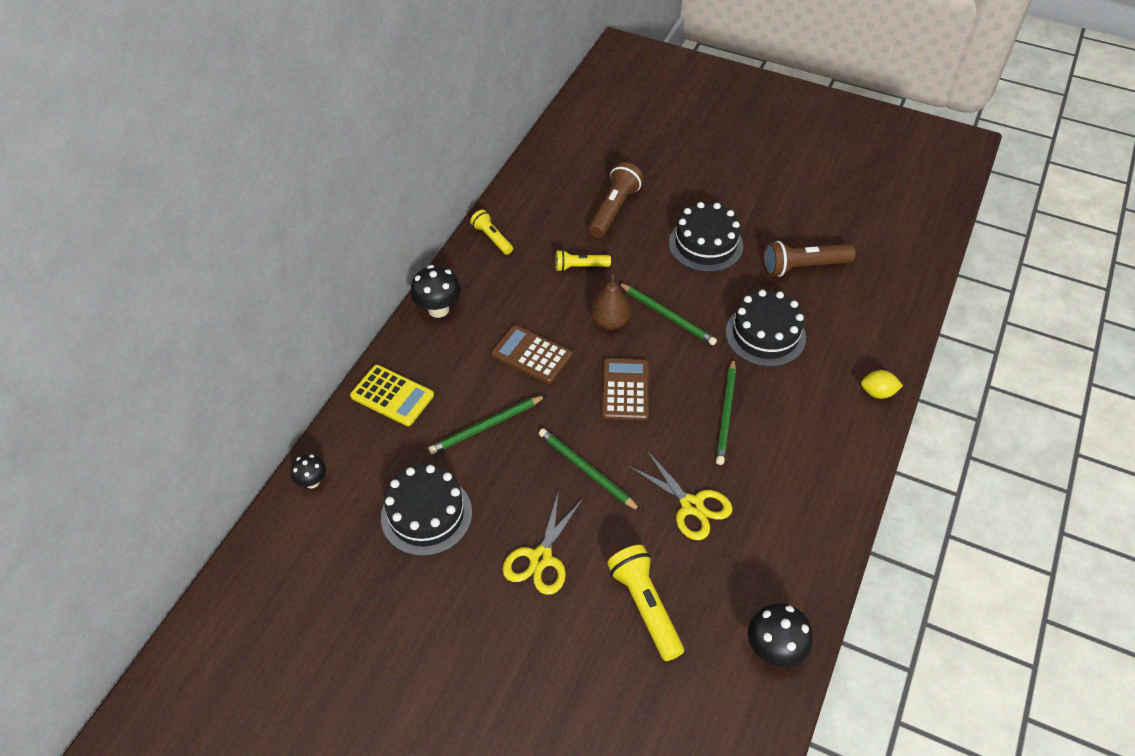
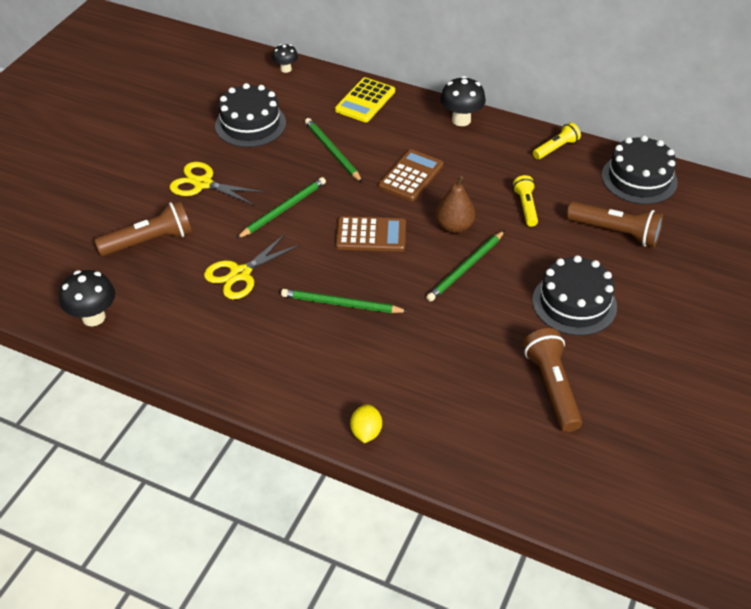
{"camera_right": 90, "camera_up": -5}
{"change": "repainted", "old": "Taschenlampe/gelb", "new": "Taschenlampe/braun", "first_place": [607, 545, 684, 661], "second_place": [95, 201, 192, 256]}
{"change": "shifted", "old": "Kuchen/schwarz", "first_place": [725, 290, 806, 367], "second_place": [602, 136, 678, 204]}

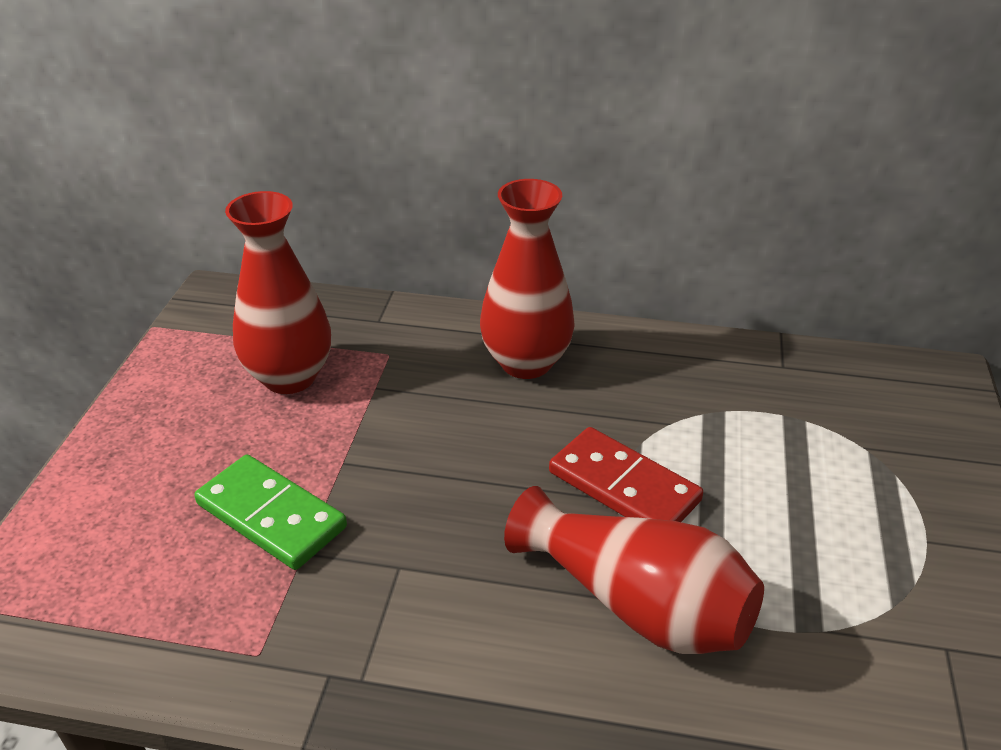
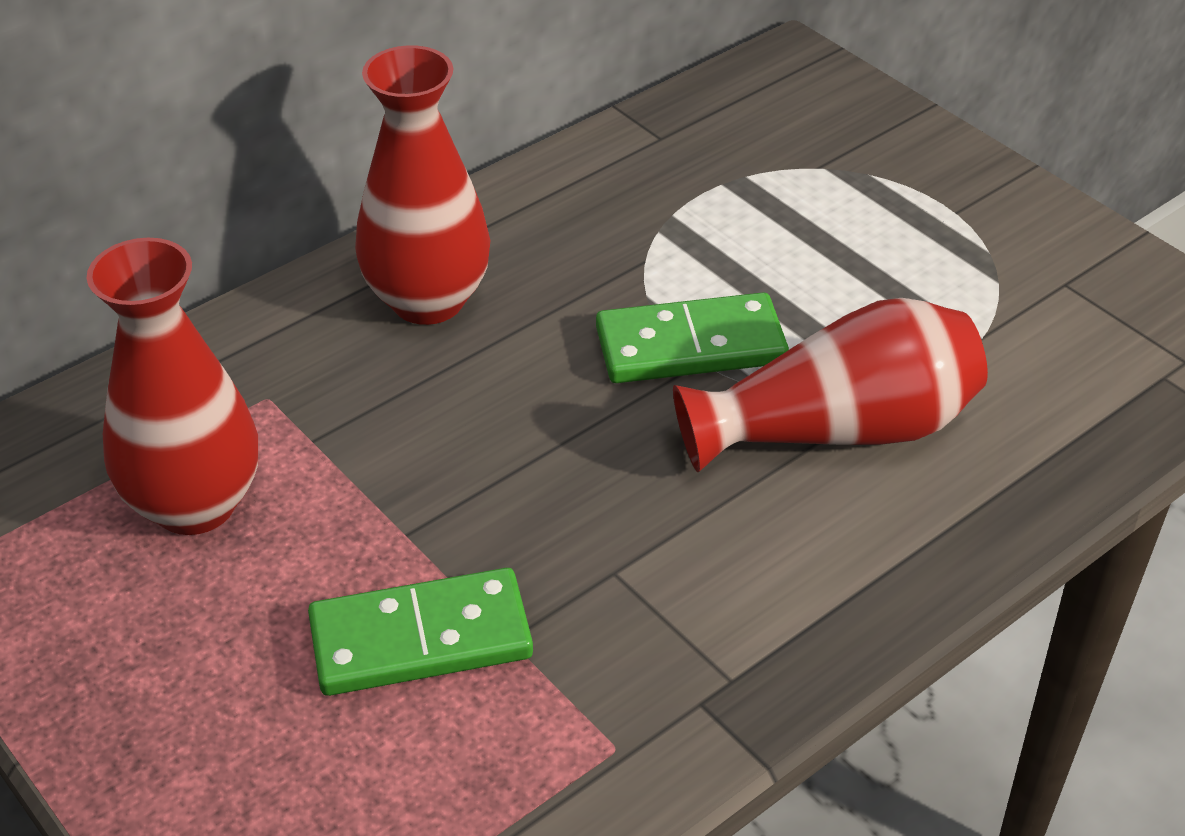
{"camera_right": -50, "camera_up": 5}
{"change": "repainted", "old": "Dominostein/rot", "new": "Dominostein/grün", "first_place": [549, 427, 703, 522], "second_place": [596, 292, 789, 383]}

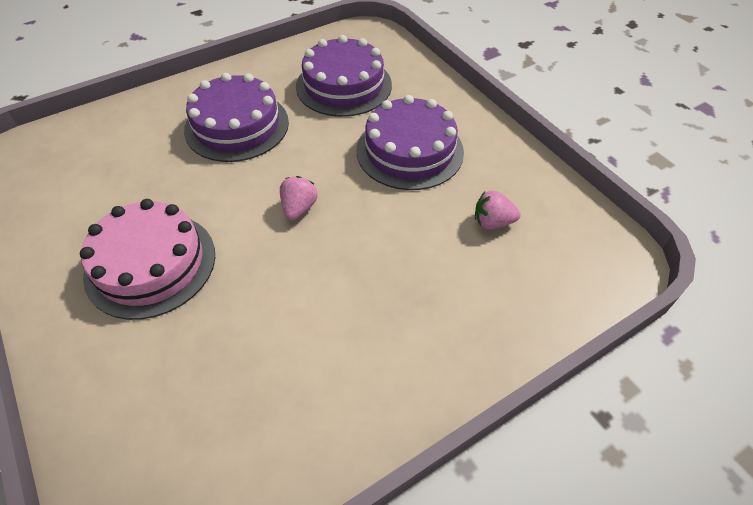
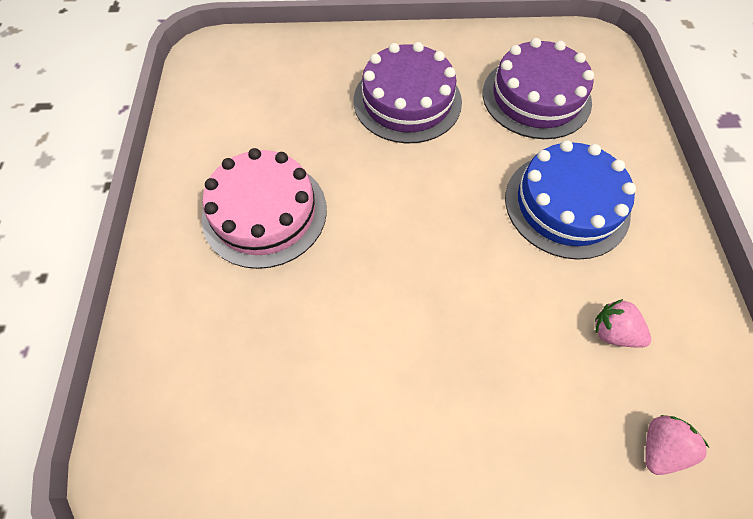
{"camera_right": 30, "camera_up": 10}
{"change": "repainted", "old": "Kuchen/lila", "new": "Kuchen/blau", "first_place": [356, 95, 464, 190], "second_place": [505, 140, 636, 260]}
{"change": "shifted", "old": "Erdbeere/rosa", "first_place": [280, 176, 318, 221], "second_place": [645, 415, 709, 475]}

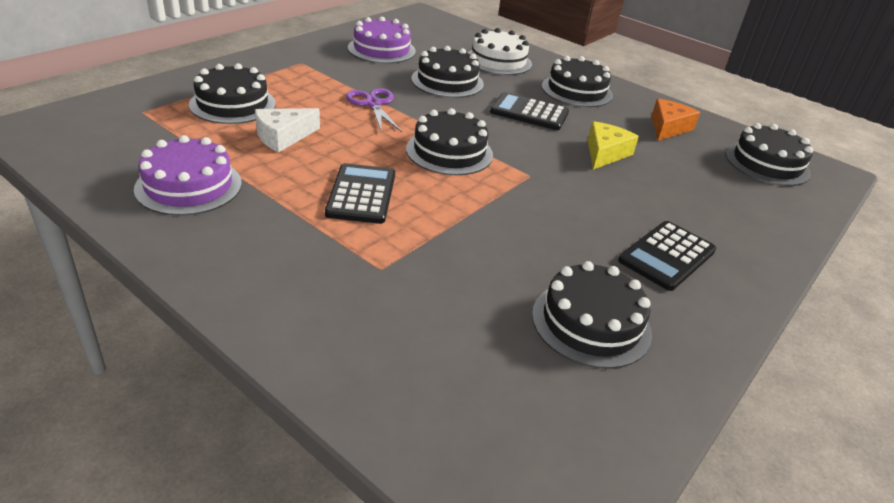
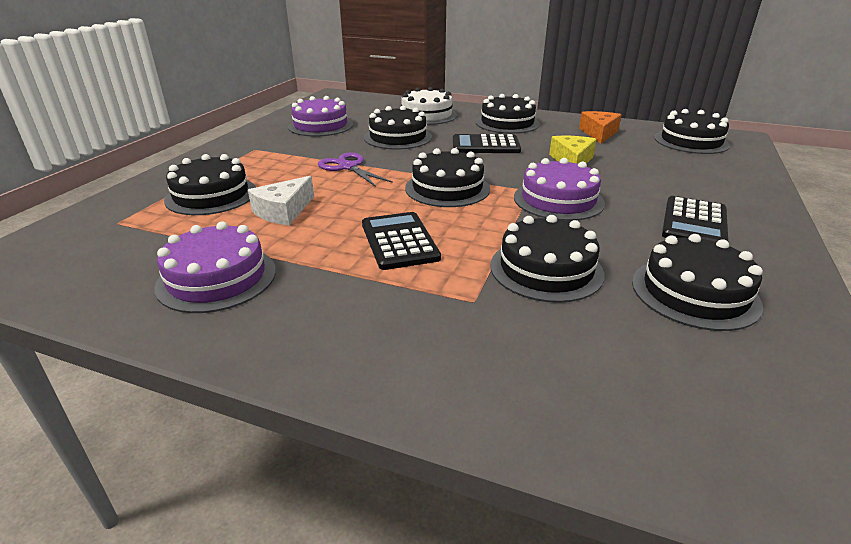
{"camera_right": -15, "camera_up": -5}
{"change": "new", "new": "Kuchen/schwarz", "second_place": [490, 215, 605, 303]}
{"change": "new", "new": "Kuchen/lila", "second_place": [514, 158, 605, 221]}

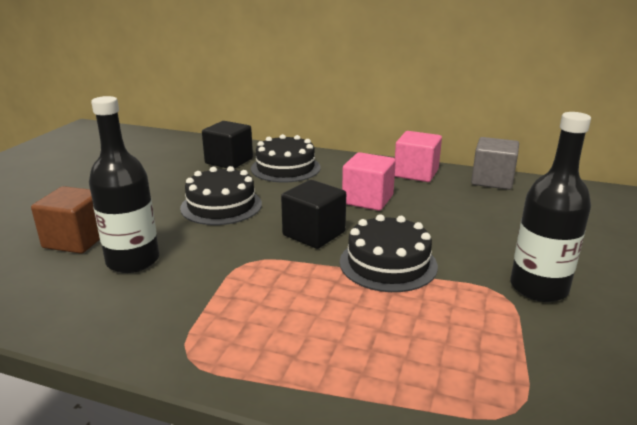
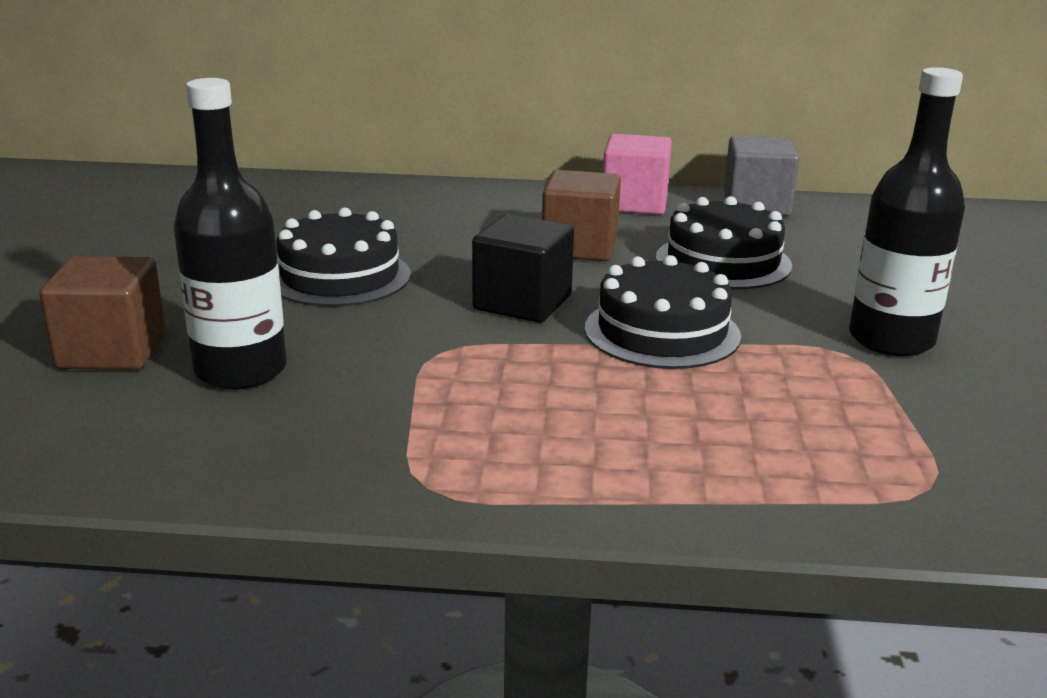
{"camera_right": -15, "camera_up": 0}
{"change": "repainted", "old": "Kubus/rosa", "new": "Kubus/braun", "first_place": [342, 152, 396, 211], "second_place": [542, 170, 621, 261]}
{"change": "shifted", "old": "Kuchen/schwarz", "first_place": [251, 134, 321, 182], "second_place": [656, 196, 792, 289]}
{"change": "gone", "old": "Kubus/schwarz", "first_place": [202, 121, 253, 169]}

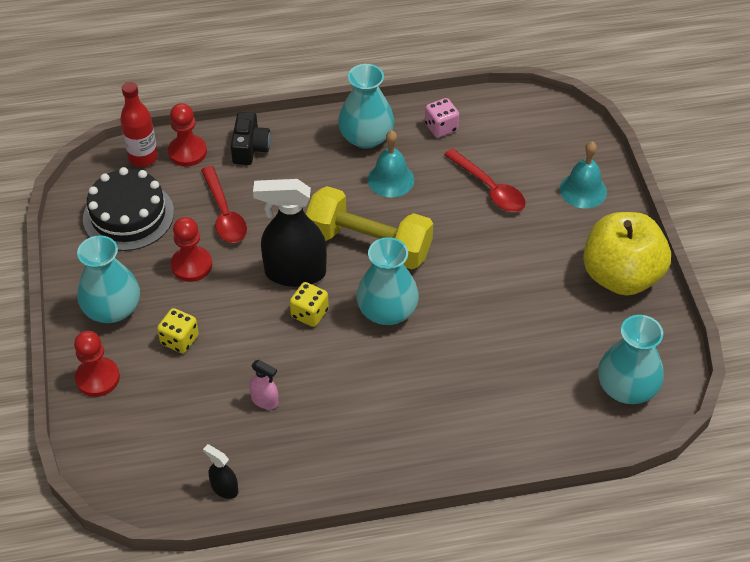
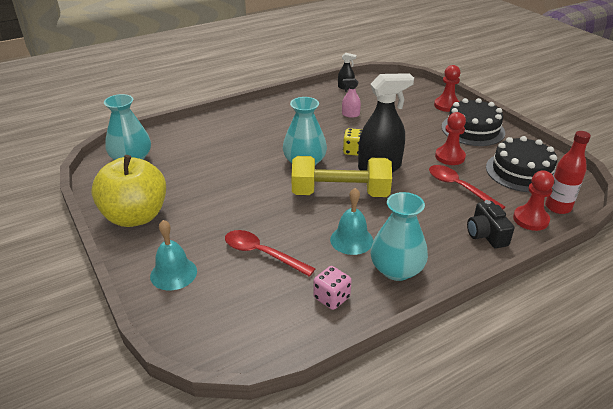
{"camera_right": 160, "camera_up": -15}
{"change": "swapped", "old": "Vase/türkis", "new": "Kuchen/schwarz", "first_place": [77, 235, 140, 323], "second_place": [441, 98, 505, 146]}
{"change": "gone", "old": "Spielwürfel/gelb", "first_place": [157, 308, 199, 353]}

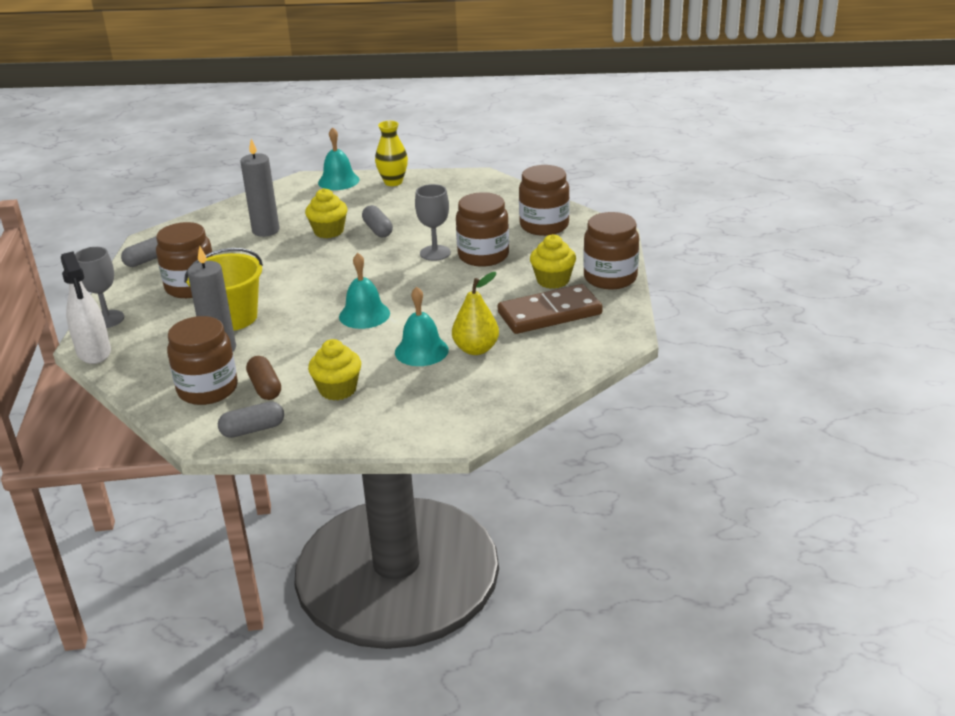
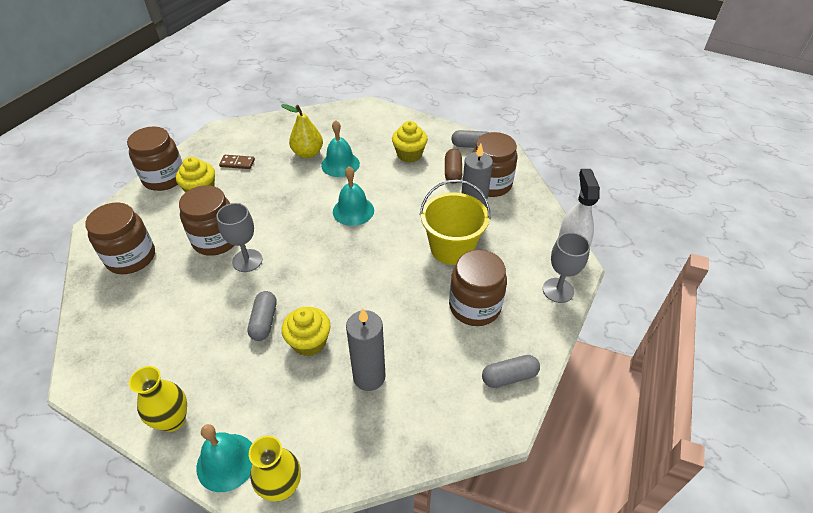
{"camera_right": -155, "camera_up": 15}
{"change": "scaled", "old": "Dominostein/braun", "first_place": [498, 284, 603, 334], "second_place": [219, 155, 255, 169], "factor": 0.45}
{"change": "new", "new": "Vase/gelb", "second_place": [249, 436, 301, 502]}

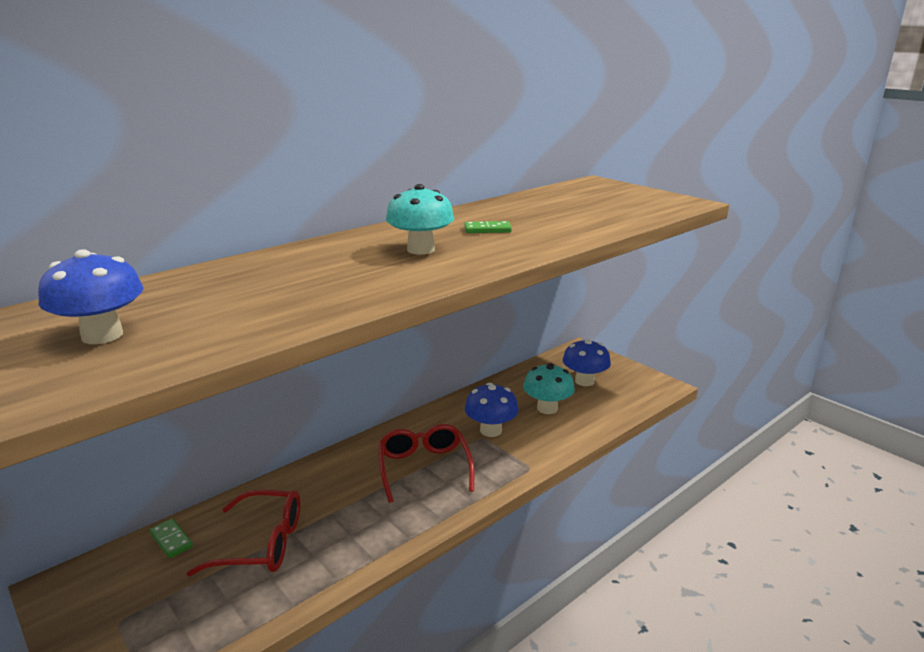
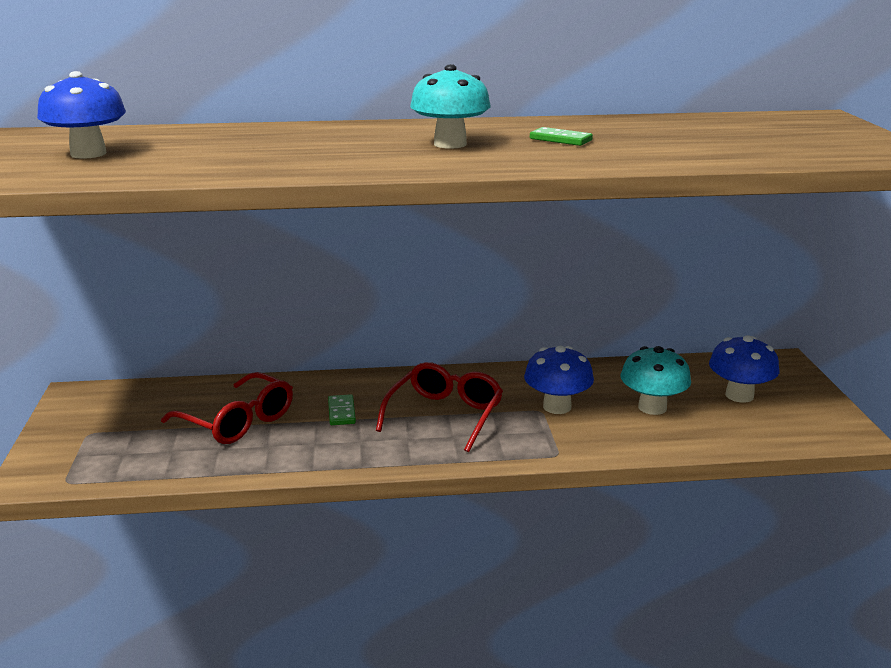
{"camera_right": 35, "camera_up": 0}
{"change": "shifted", "old": "Dominostein/grün", "first_place": [149, 518, 193, 558], "second_place": [328, 394, 356, 425]}

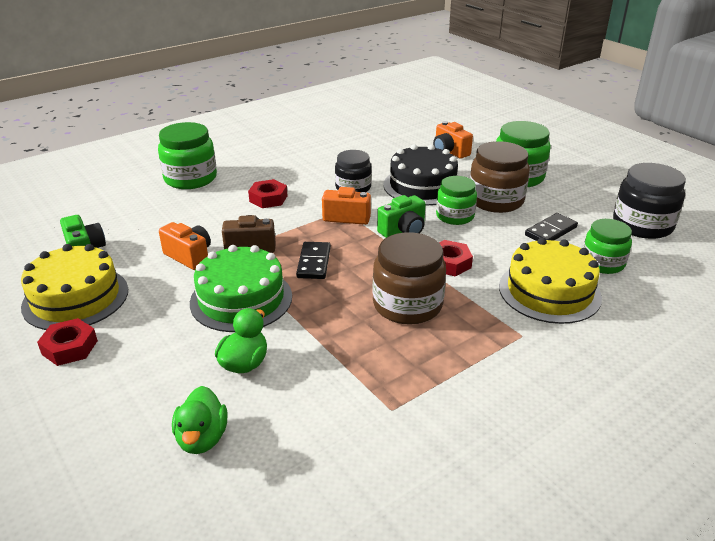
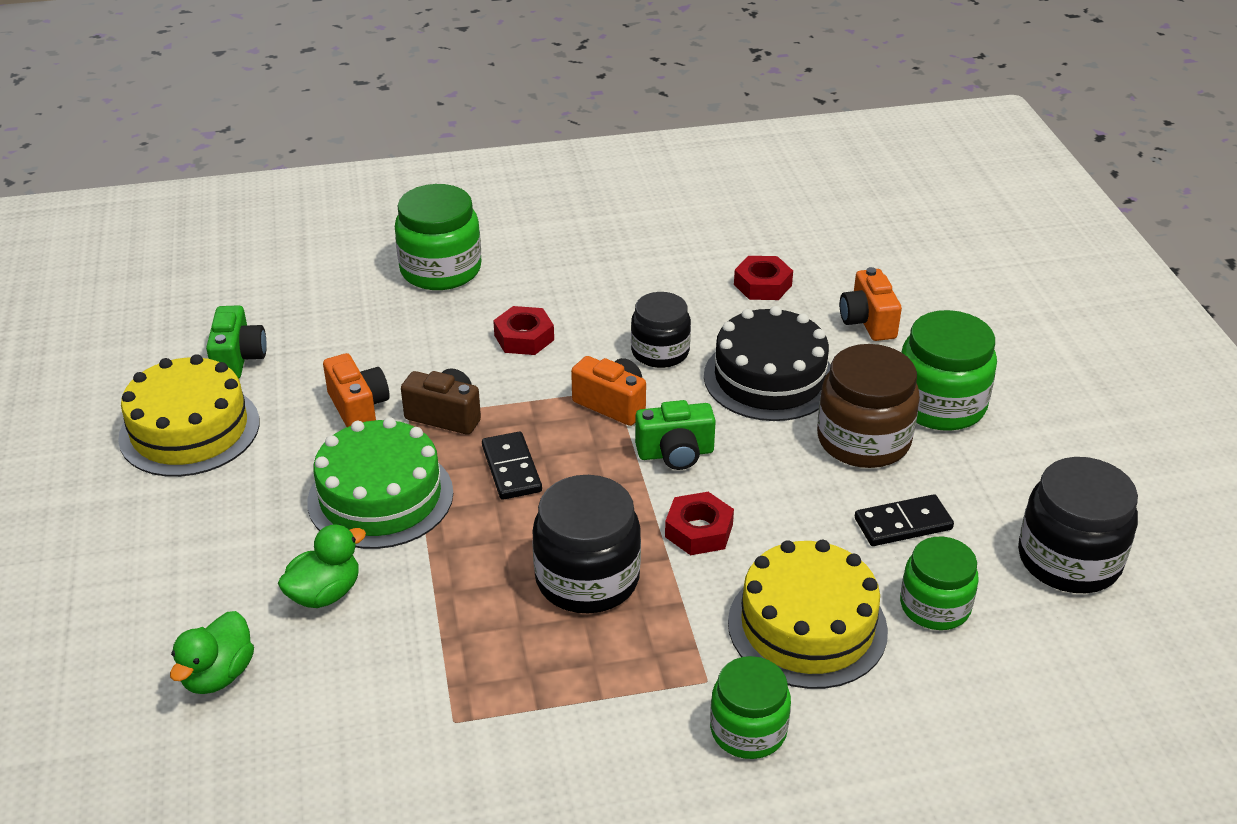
{"camera_right": 25, "camera_up": 5}
{"change": "rotated", "old": "Dominostein/schwarz", "first_place": [296, 242, 331, 279], "second_place": [482, 431, 542, 500], "degrees": -45}
{"change": "repainted", "old": "Einmachglas/braun", "new": "Einmachglas/schwarz", "first_place": [372, 232, 446, 325], "second_place": [532, 475, 641, 613]}
{"change": "shifted", "old": "Einmachglas/grün", "first_place": [436, 176, 477, 225], "second_place": [710, 656, 791, 759]}
{"change": "shifted", "old": "Sechskantmutter/rot", "first_place": [37, 318, 98, 366], "second_place": [734, 256, 793, 300]}

